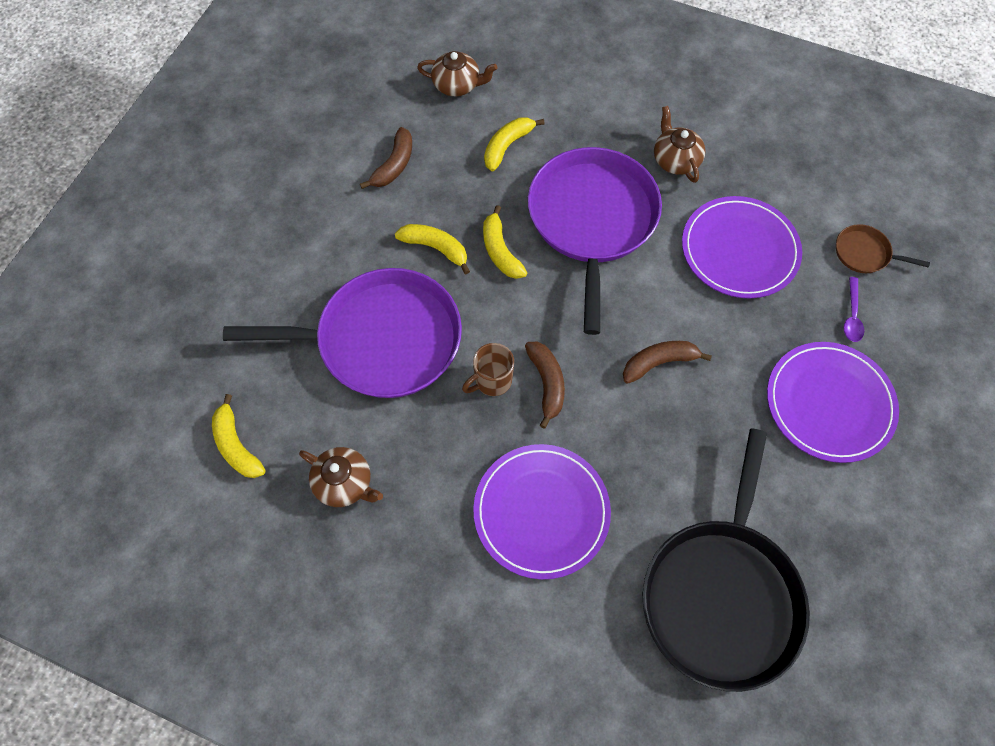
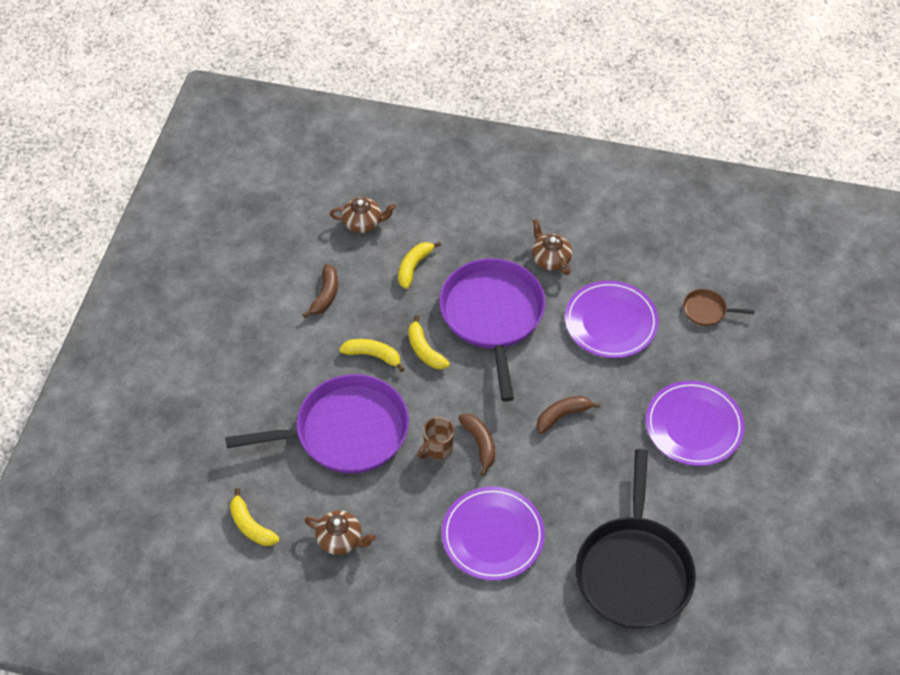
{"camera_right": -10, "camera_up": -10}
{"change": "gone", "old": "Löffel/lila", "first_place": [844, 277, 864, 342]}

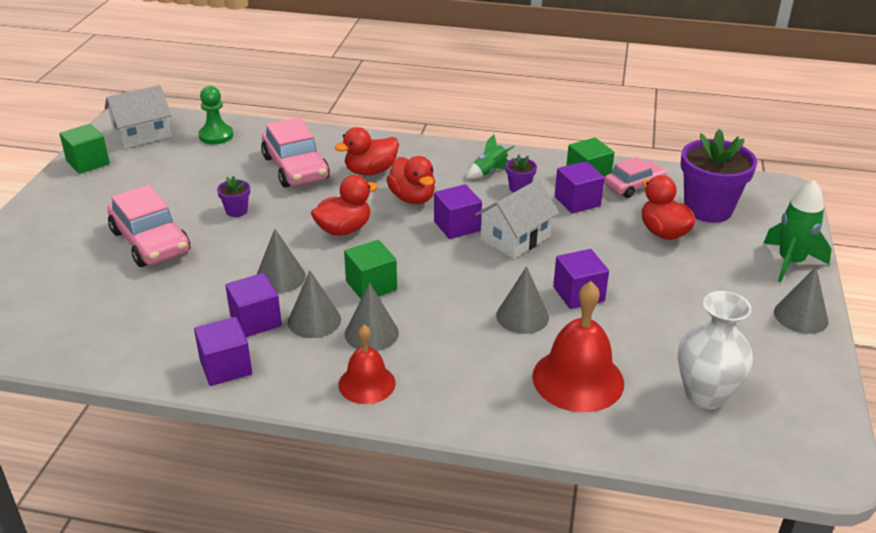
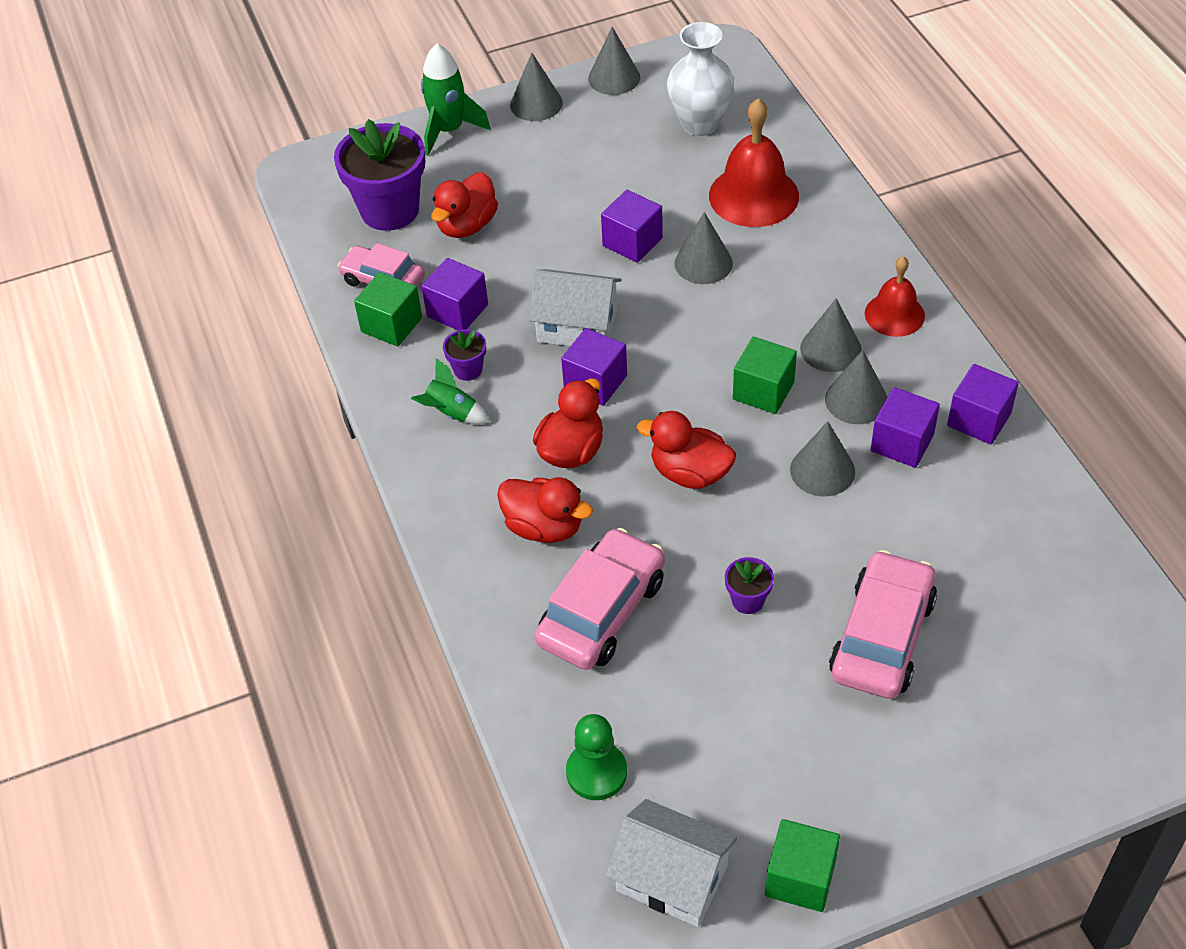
{"camera_right": -120, "camera_up": 15}
{"change": "new", "new": "Kegel/grau", "second_place": [588, 27, 640, 95]}

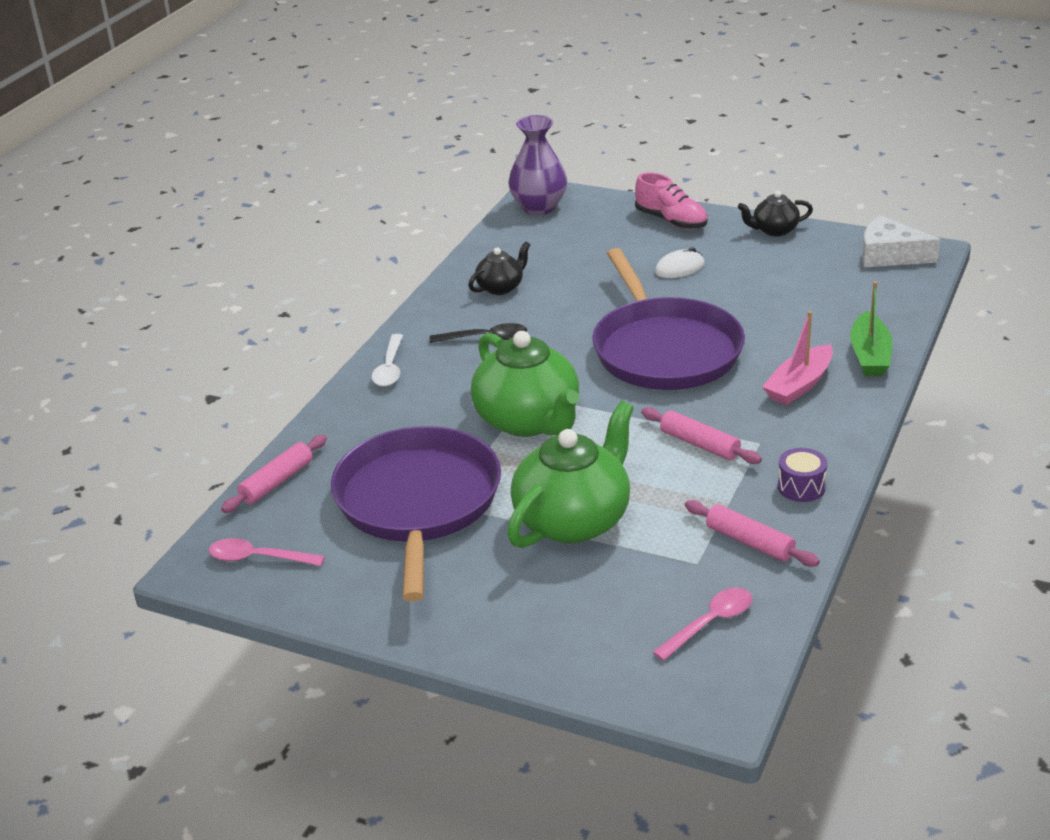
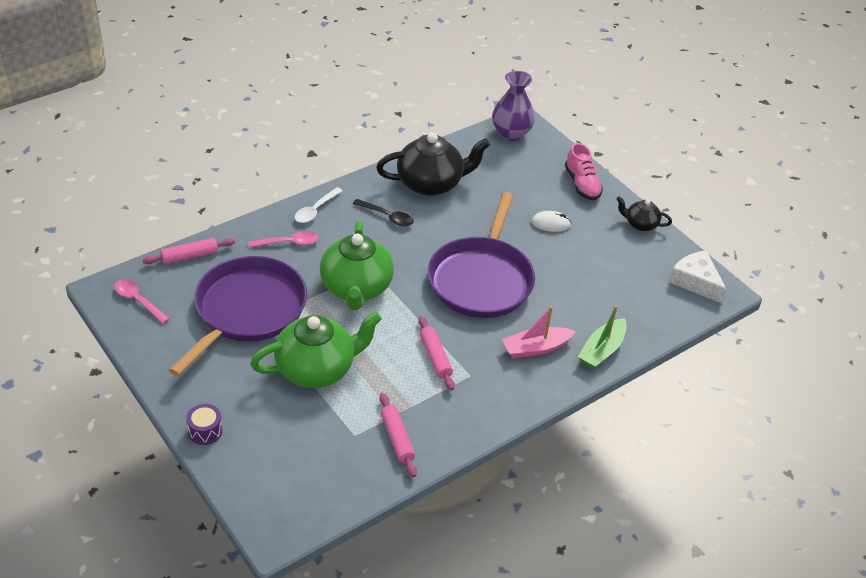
{"camera_right": 25, "camera_up": 10}
{"change": "shifted", "old": "Trommel/lila", "first_place": [778, 448, 827, 502], "second_place": [186, 404, 223, 445]}
{"change": "shifted", "old": "Löffel/rosa", "first_place": [653, 588, 752, 661], "second_place": [248, 231, 319, 248]}
{"change": "scaled", "old": "Teekanne/schwarz", "first_place": [468, 242, 530, 295], "second_place": [376, 132, 490, 196], "factor": 1.97}

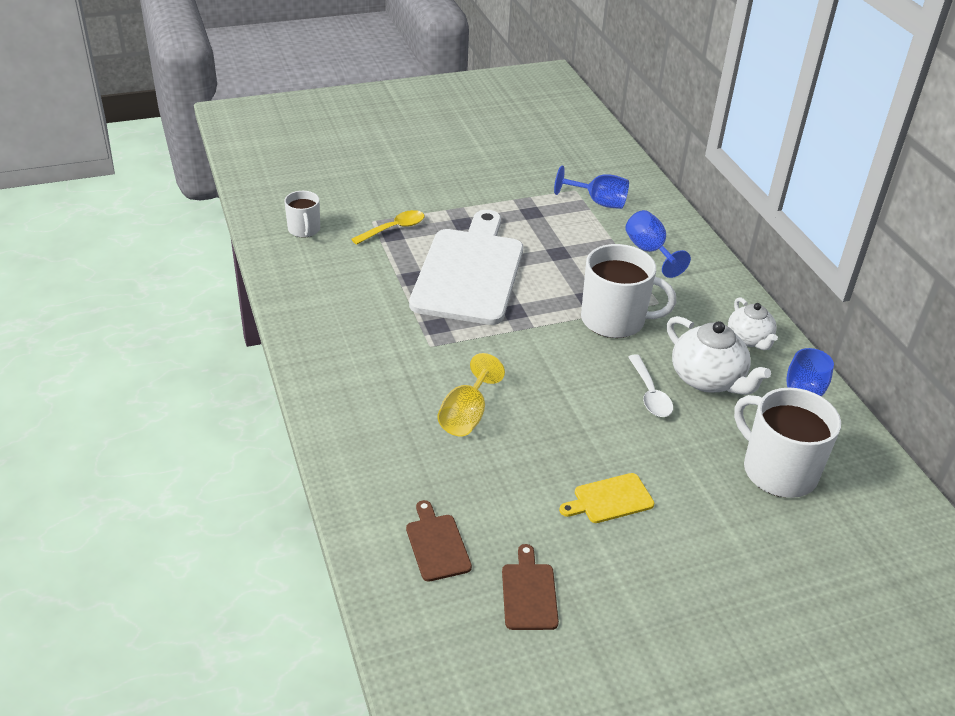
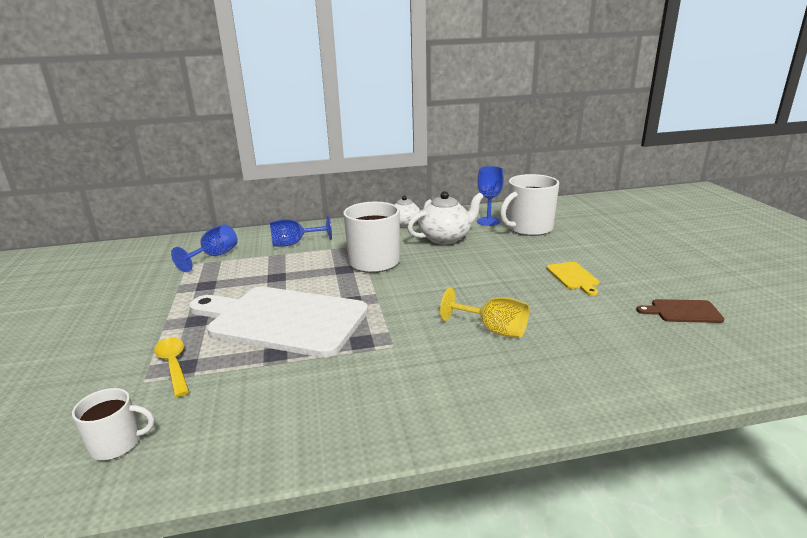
{"camera_right": -80, "camera_up": -15}
{"change": "gone", "old": "Schneidebrett/braun", "first_place": [406, 500, 472, 582]}
{"change": "gone", "old": "Löffel/weiß", "first_place": [628, 354, 673, 417]}

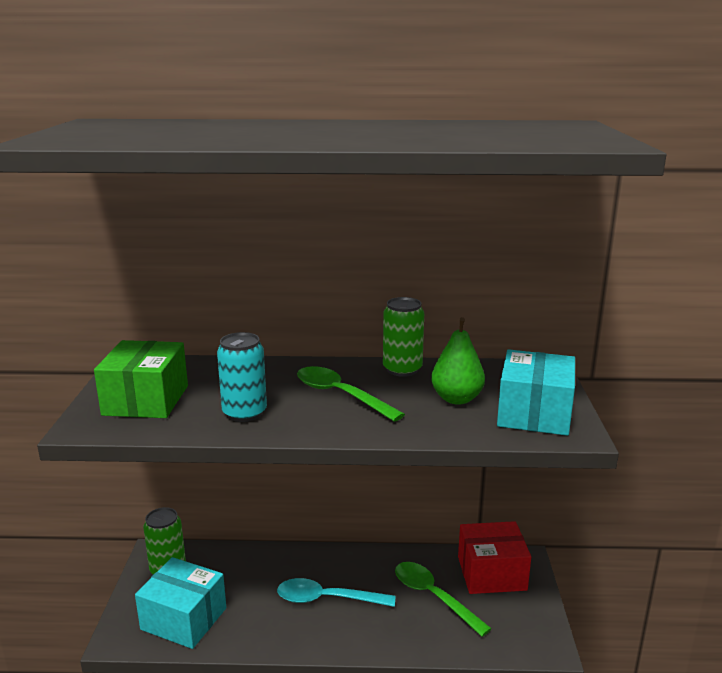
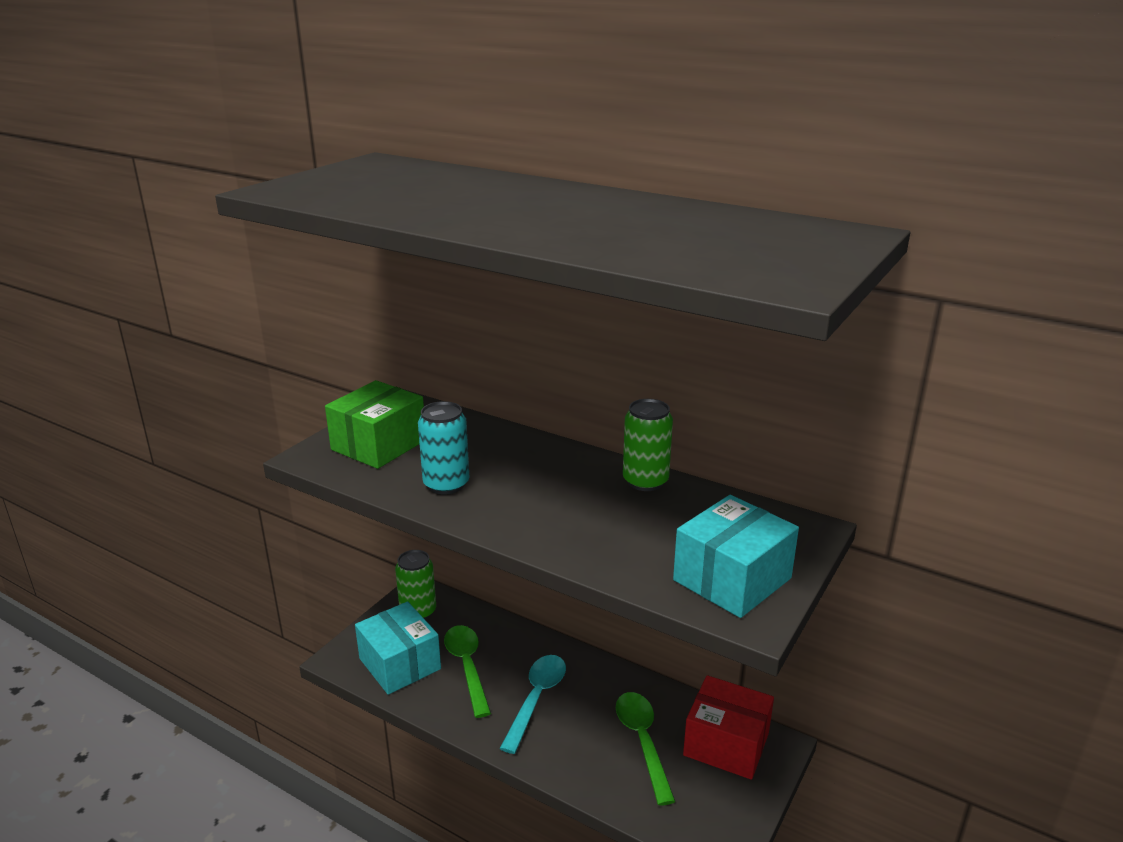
{"camera_right": 30, "camera_up": 5}
{"change": "shifted", "old": "Löffel/grün", "first_place": [297, 366, 405, 422], "second_place": [444, 625, 491, 718]}
{"change": "rotated", "old": "Löffel/türkis", "first_place": [277, 578, 395, 607], "second_place": [499, 655, 566, 754], "degrees": 75}
{"change": "gone", "old": "Birne/grün", "first_place": [431, 317, 485, 405]}

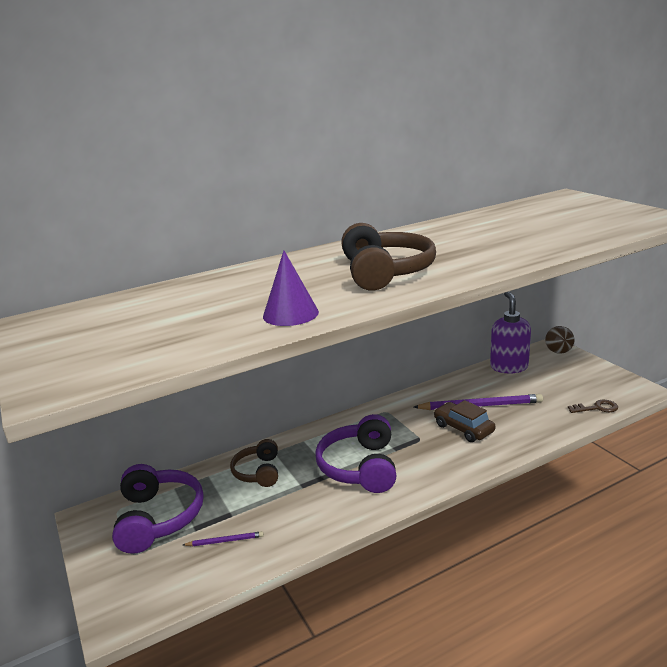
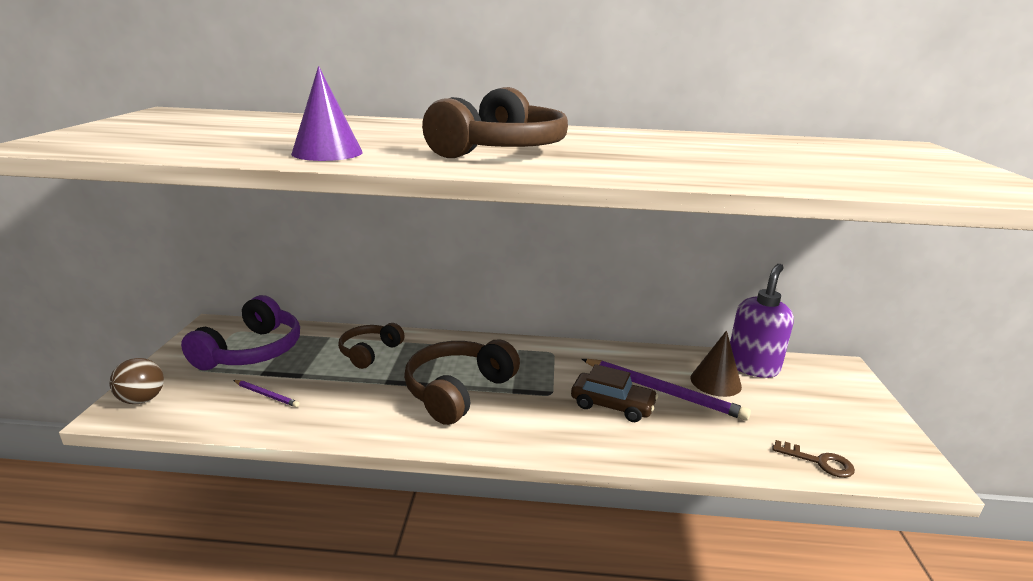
{"camera_right": 30, "camera_up": 0}
{"change": "shifted", "old": "Ball/braun", "first_place": [545, 326, 575, 354], "second_place": [109, 358, 164, 404]}
{"change": "repainted", "old": "Kopfhörer/lila", "new": "Kopfhörer/braun", "first_place": [315, 414, 396, 493], "second_place": [404, 339, 520, 425]}
{"change": "rotated", "old": "Auto/braun", "first_place": [434, 400, 495, 442], "second_place": [571, 364, 658, 422], "degrees": 120}
{"change": "new", "new": "Kegel/braun", "second_place": [690, 330, 742, 397]}

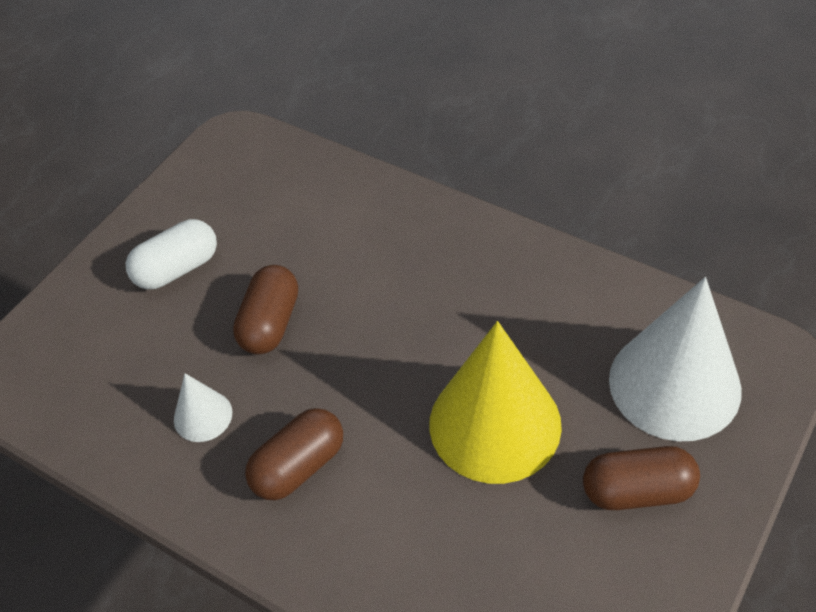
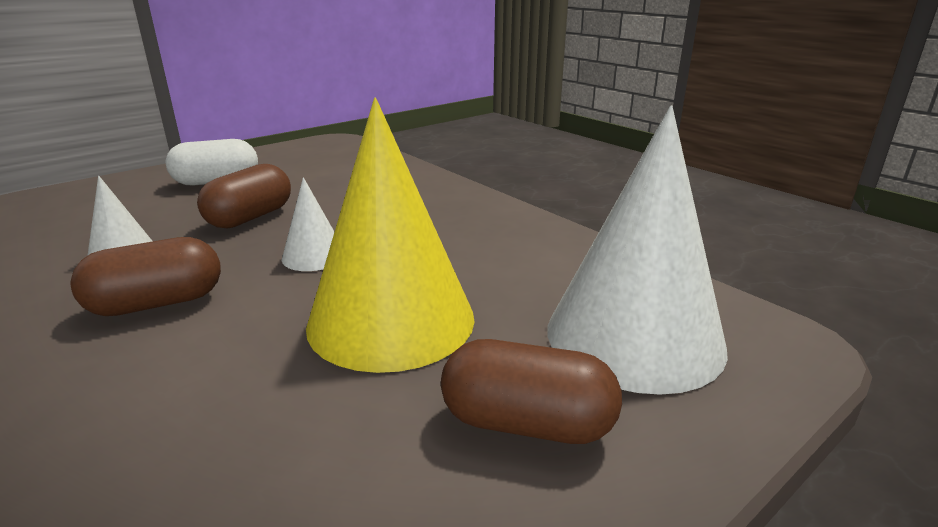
{"camera_right": 15, "camera_up": -25}
{"change": "new", "new": "Kegel/weiß", "second_place": [282, 177, 334, 271]}

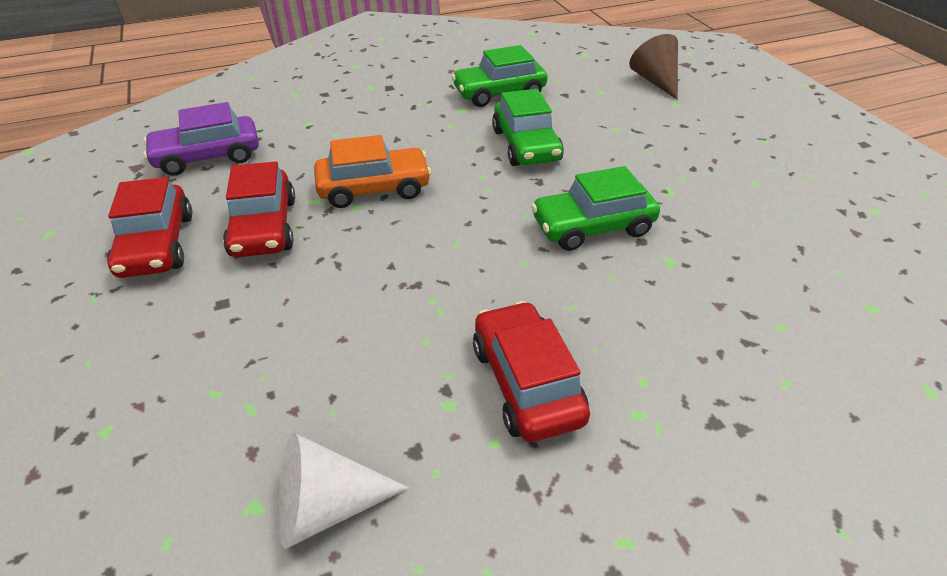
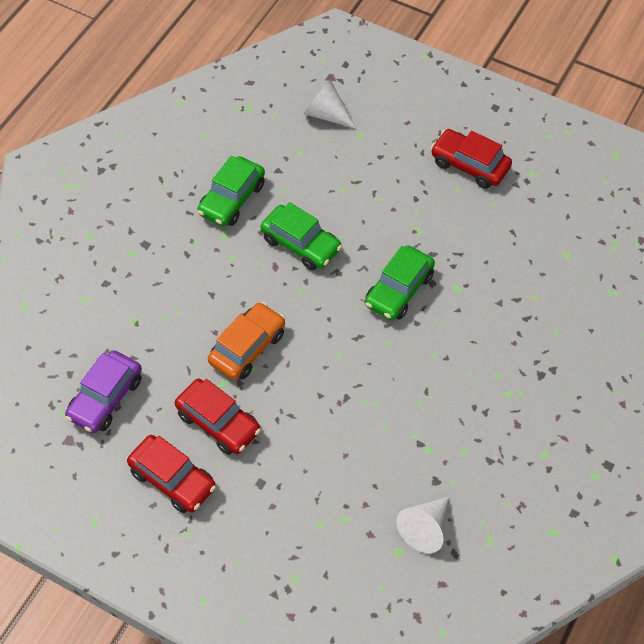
{"camera_right": -40, "camera_up": 15}
{"change": "repainted", "old": "Kegel/braun", "new": "Kegel/weiß", "first_place": [629, 34, 678, 100], "second_place": [303, 80, 357, 129]}
{"change": "shifted", "old": "Auto/rot", "first_place": [473, 301, 590, 442], "second_place": [431, 129, 512, 189]}

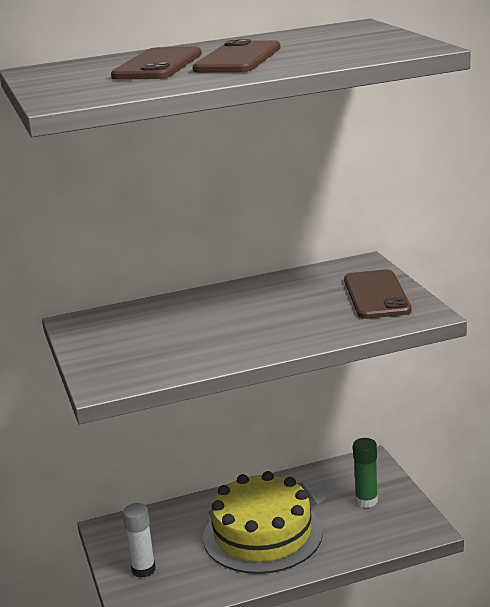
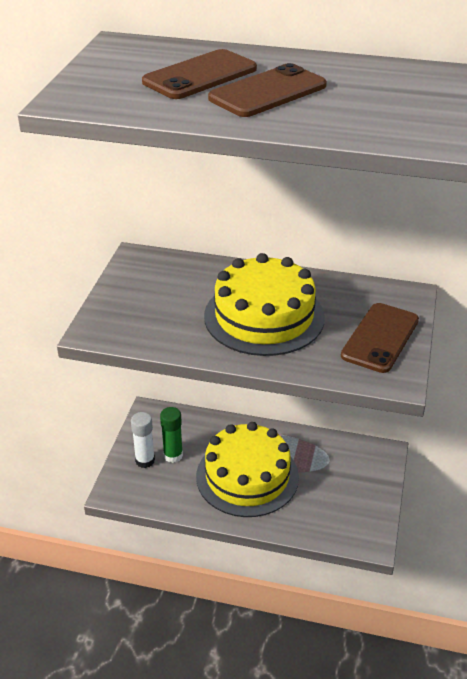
{"camera_right": 30, "camera_up": 15}
{"change": "shifted", "old": "Klebestift/grün", "first_place": [353, 438, 378, 508], "second_place": [160, 407, 183, 463]}
{"change": "new", "new": "Kuchen/gelb", "second_place": [204, 253, 325, 356]}

